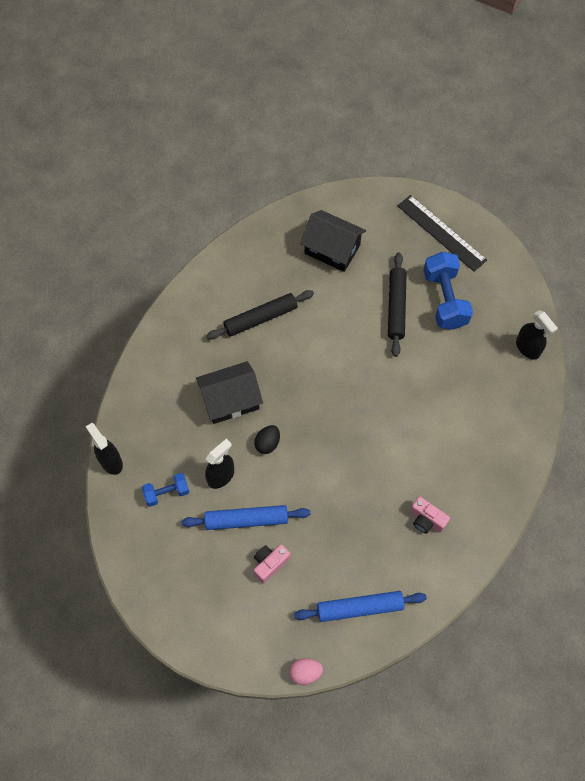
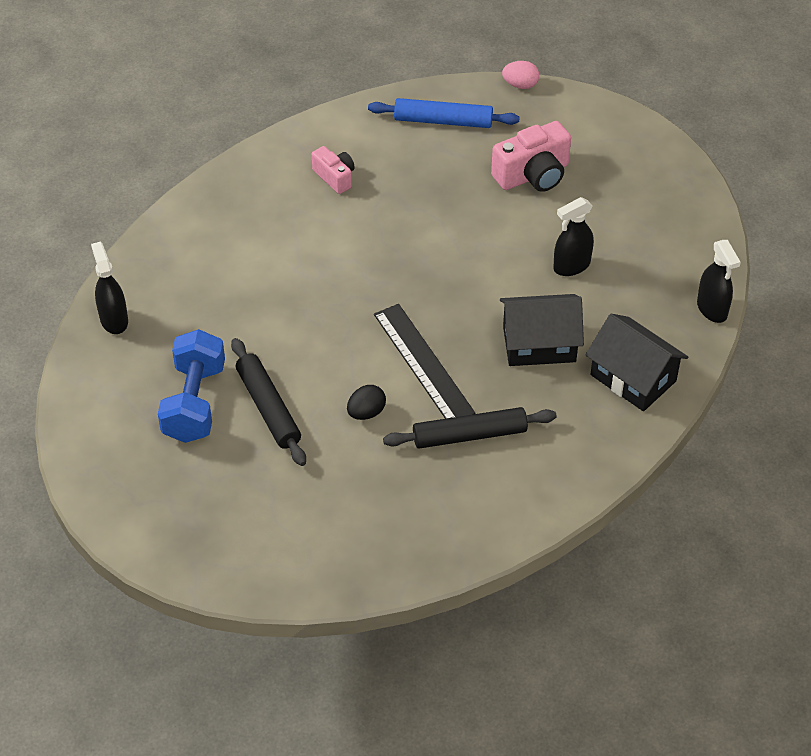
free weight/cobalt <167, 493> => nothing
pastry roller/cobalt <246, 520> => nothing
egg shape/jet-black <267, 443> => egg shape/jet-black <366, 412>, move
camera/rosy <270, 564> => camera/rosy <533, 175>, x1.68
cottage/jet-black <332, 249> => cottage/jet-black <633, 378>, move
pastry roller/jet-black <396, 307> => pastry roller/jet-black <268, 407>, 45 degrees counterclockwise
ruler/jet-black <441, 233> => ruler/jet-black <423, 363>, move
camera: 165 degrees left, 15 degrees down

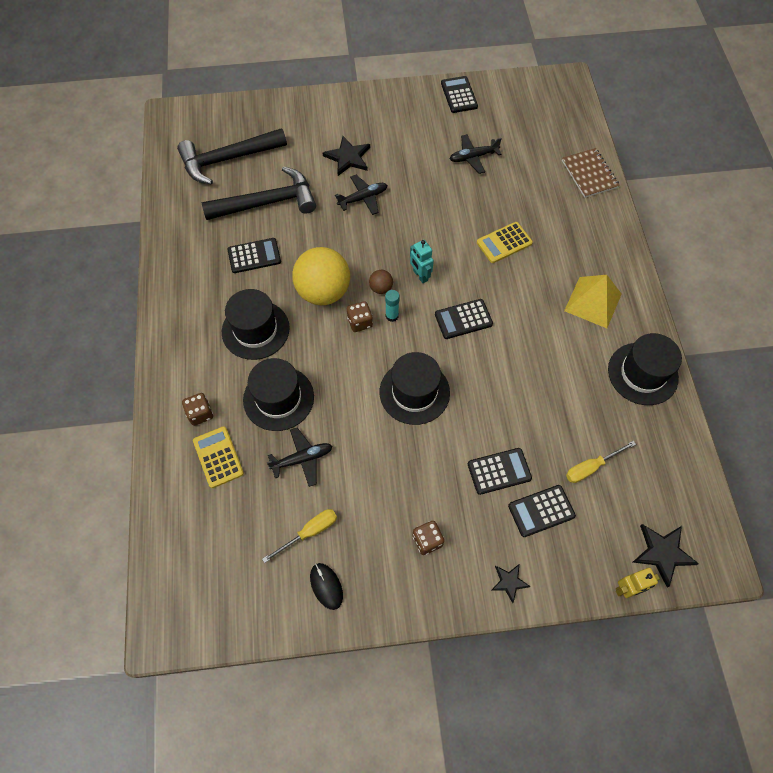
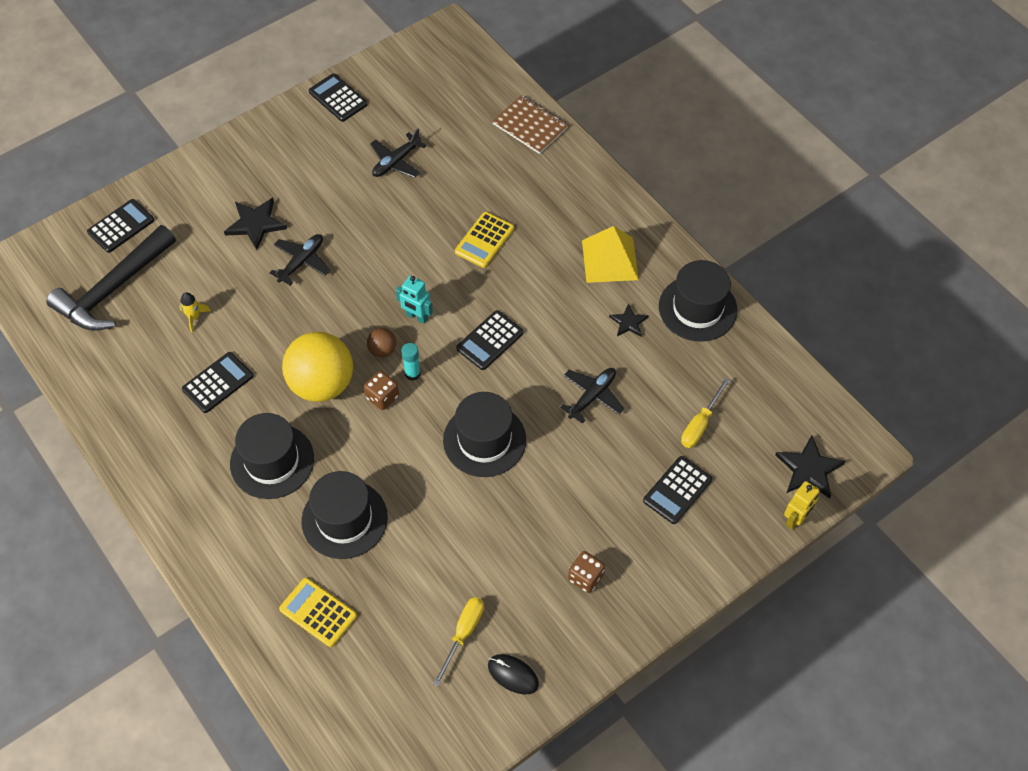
die/brown <200, 414> => nothing
carpenter's hammer/jet-black <267, 203> => toy rocket/bright yellow <194, 317>
aeroplane/jet-black <302, 459> => aeroplane/jet-black <592, 396>, move
adding machine/jet-black <499, 471> => adding machine/jet-black <121, 226>, move
five-pointed star/jet-black <509, 582> => five-pointed star/jet-black <628, 322>, move
camera: 30 degrees left, 5 degrees down

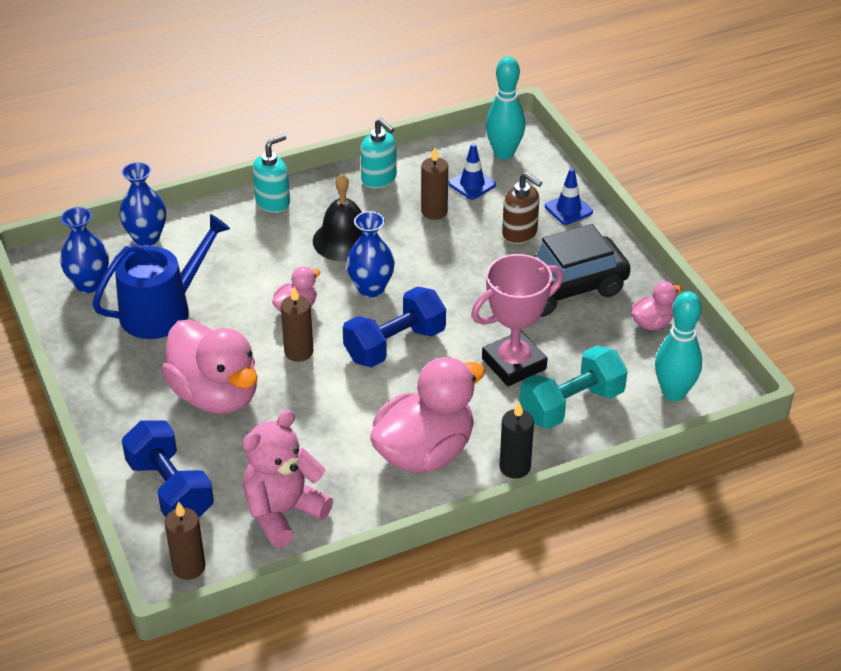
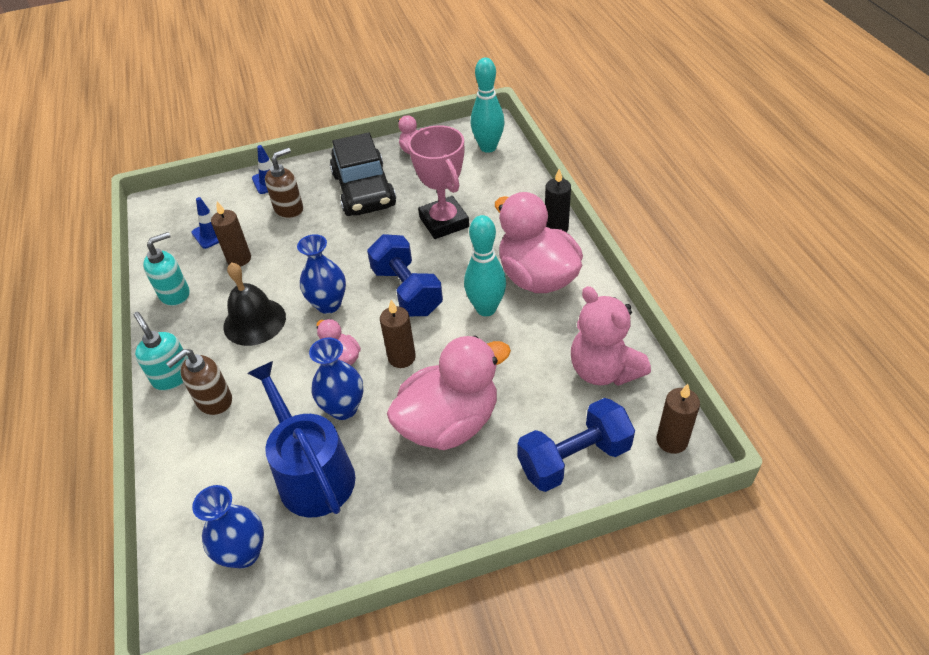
flower vase/cobalt <146, 238> => flower vase/cobalt <343, 408>, move
skittle/aqua <504, 153> => skittle/aqua <486, 309>, move
free weight/aqua <571, 405> => nothing
nothing => soap pump/brown <214, 401>
camera: 80 degrees left, 5 degrees up

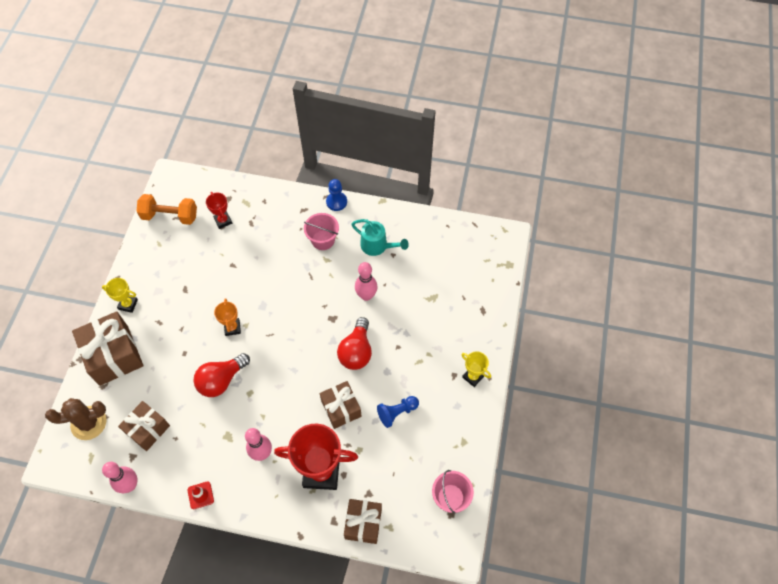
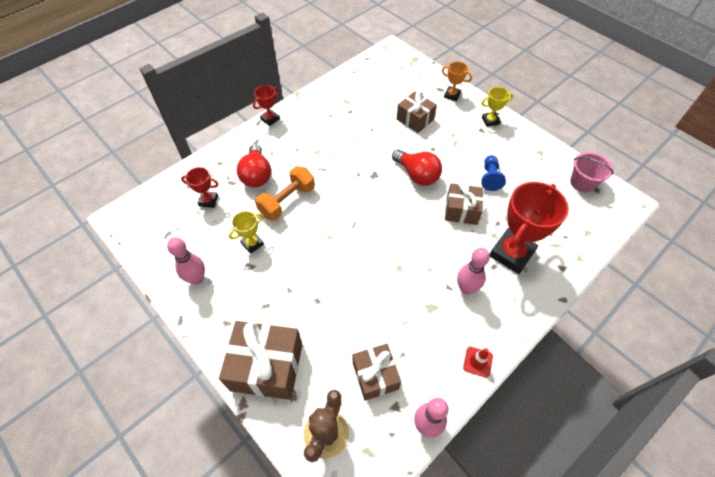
trophy/bright yellow <128, 304> => trophy/bright yellow <252, 244>, move
free weight/orange-coloured <170, 216> => free weight/orange-coloured <287, 201>, move
lightbulb/crimson <221, 380> => lightbulb/crimson <256, 175>, move
trophy/orange-coloured <232, 328> => trophy/orange-coloured <452, 95>, move
sand bucket/rosy <323, 240> => nothing
pawn/cobalt <336, 202> => trophy/crimson <270, 119>
wrapped gift/brown <363, 523> => wrapped gift/brown <415, 119>, move
watering pot/aqua <377, 246> => nothing
skittle/rosy <366, 295> => skittle/rosy <197, 279>, move
camera: 55 degrees left, 5 degrees down

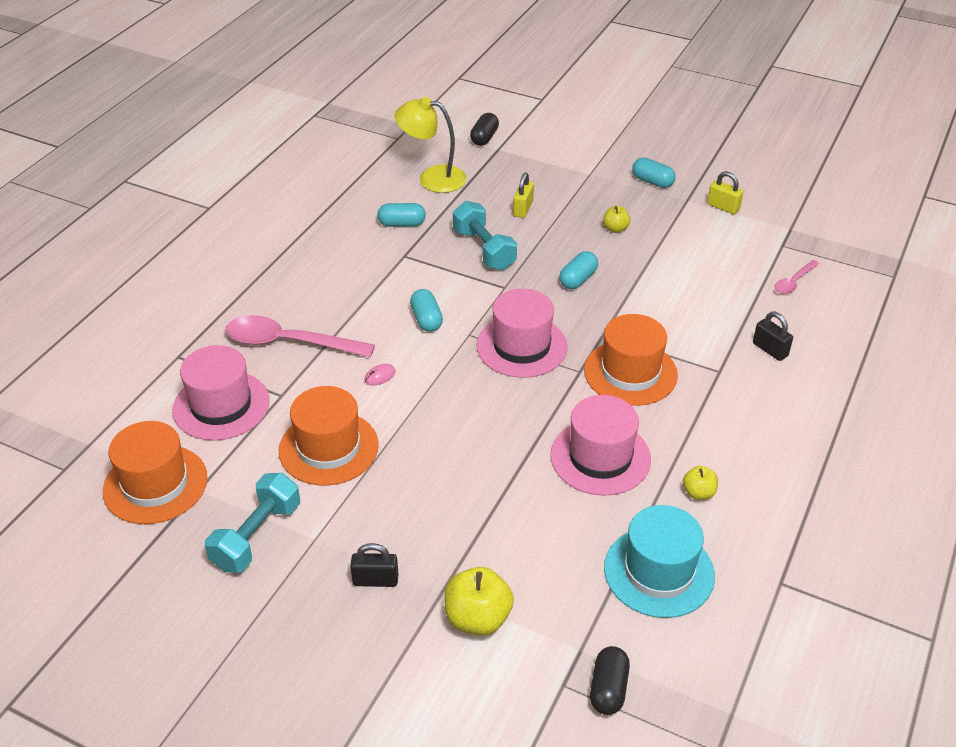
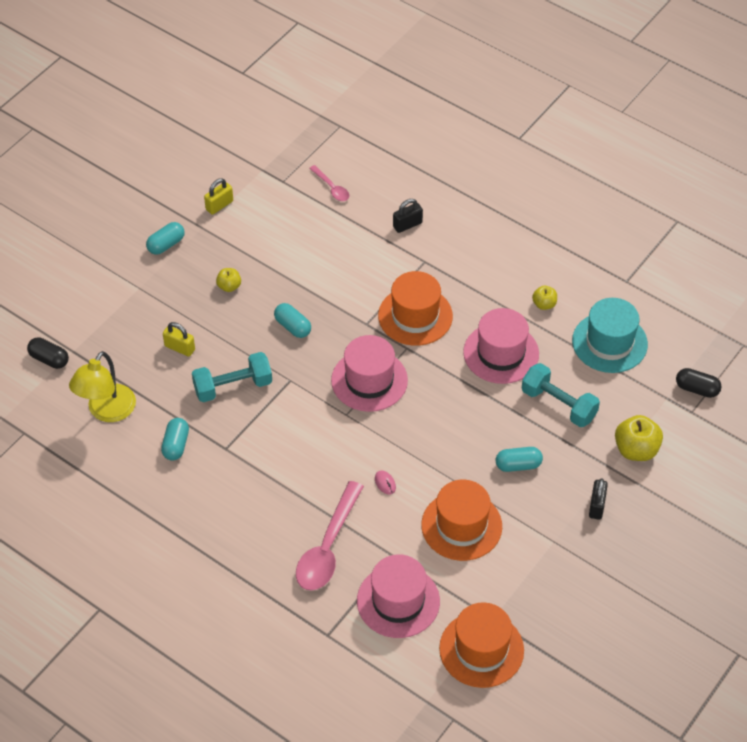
free weight/aqua <257, 536> => free weight/aqua <559, 404>, move
pill shape/aqua <426, 319> => pill shape/aqua <518, 465>, move
camera: 80 degrees left, 10 degrees up

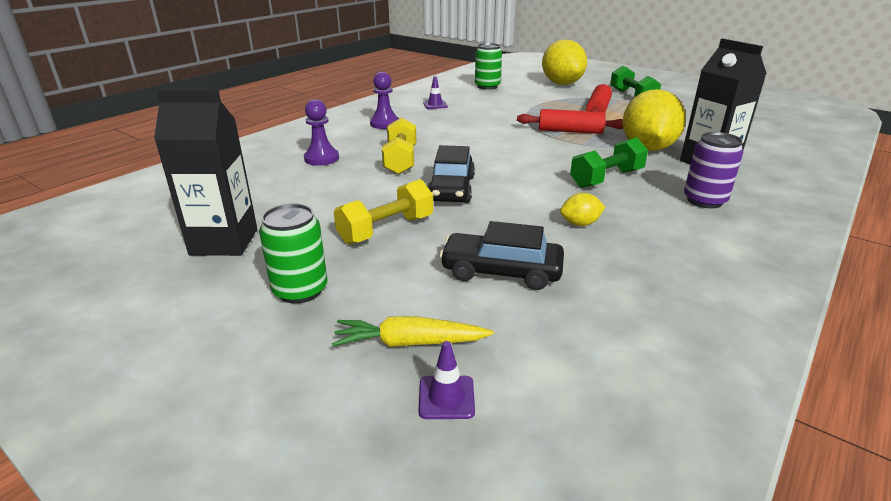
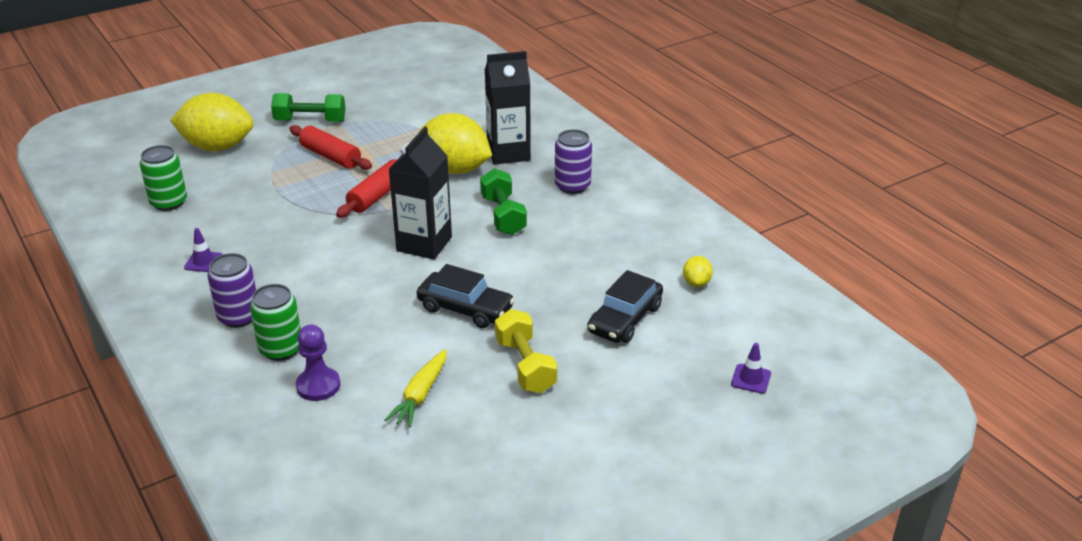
carton/jet-black <224, 242> => carton/jet-black <424, 244>, move
can/green <300, 290> => can/green <281, 349>, move
carrot/bright yellow <410, 343> => carrot/bright yellow <420, 395>, move
pawn/violet <384, 124> => can/violet <239, 317>
free weight/bright yellow <400, 160> => nothing
toy lemon/bright yellow <580, 223> => toy lemon/bright yellow <696, 283>, move
camera: 70 degrees left, 5 degrees up

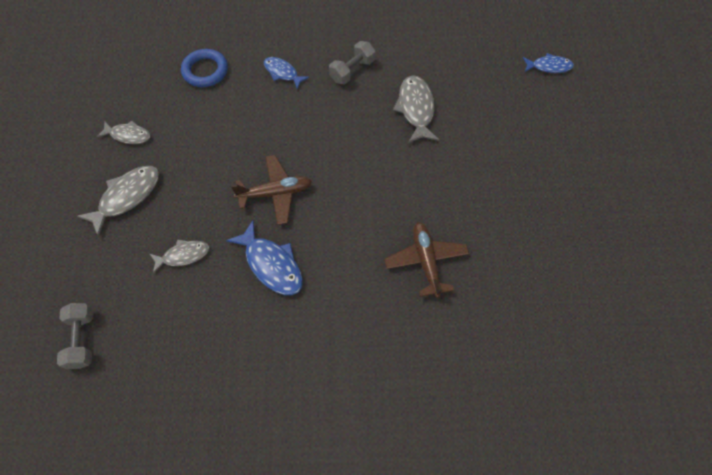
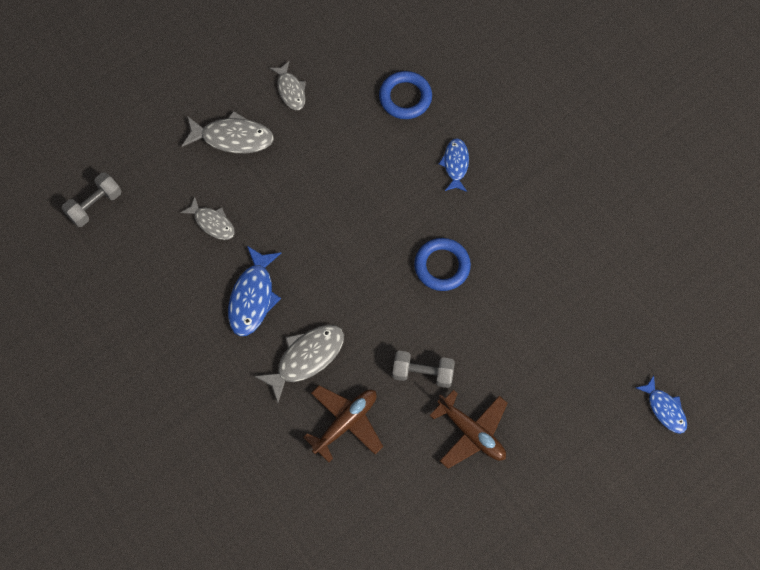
aeroplane/brown <275, 193> => aeroplane/brown <471, 432>, move
free weight/ash-grey <352, 70> => free weight/ash-grey <422, 373>, move
fish figure/ash-grey <416, 109> => fish figure/ash-grey <306, 358>, move
nothing => ring/cobalt <442, 266>
camera: 55 degrees right, 5 degrees up

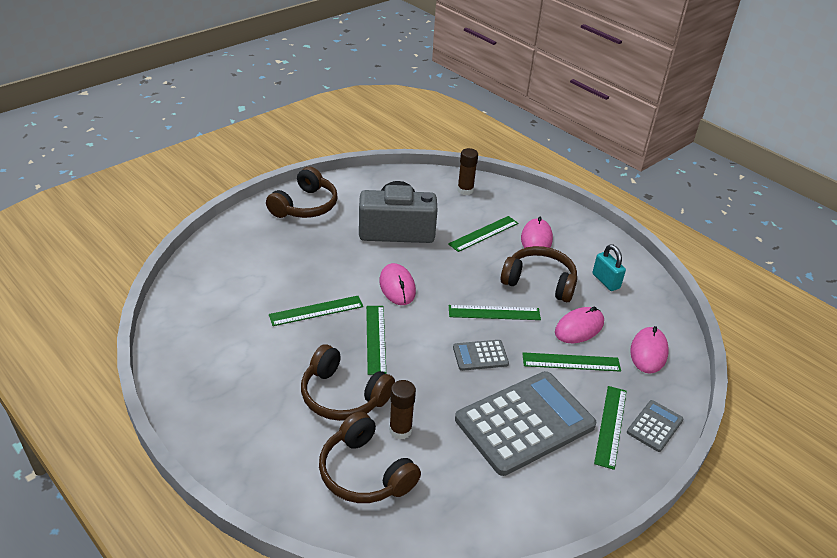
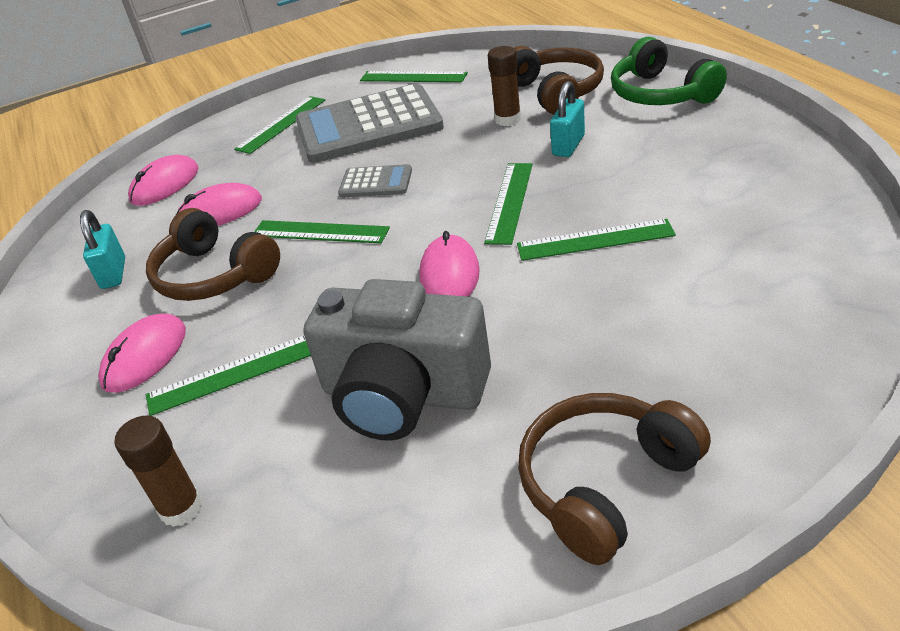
over-ear headphones/brown <343, 396> => lock/aqua <568, 145>
ruler/green <571, 362> => ruler/green <413, 77>, move
adding machine/ash-grey <654, 426> => nothing
nothing => over-ear headphones/green <661, 94>
camera: 155 degrees left, 0 degrees up

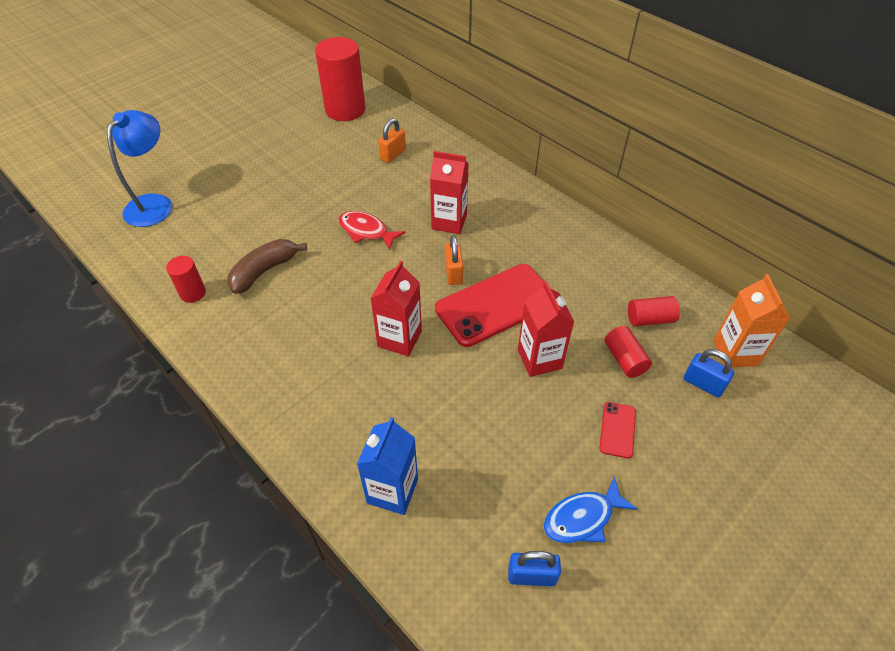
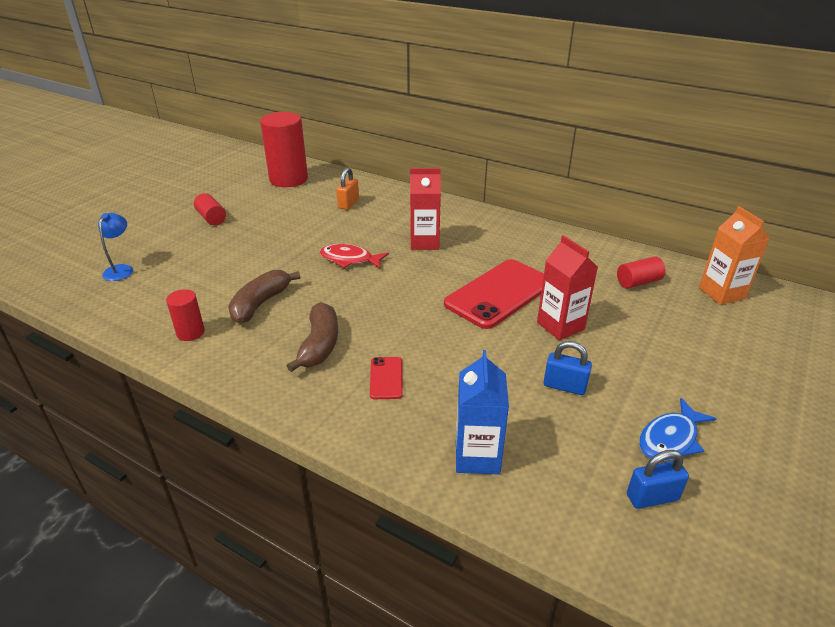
lamp/cobalt <155, 204> => lamp/cobalt <121, 269>, x0.58
carton/crimson <399, 339> => nothing
lock/orange-coloured <453, 273> => nothing
smartphone/crimson <617, 430> => smartphone/crimson <386, 378>, move
solid cylinder/crimson <624, 359> => solid cylinder/crimson <211, 218>, move
lock/cobalt <703, 384> => lock/cobalt <564, 386>, move
nothing => banana/brown <319, 345>
camera: 15 degrees left, 15 degrees down

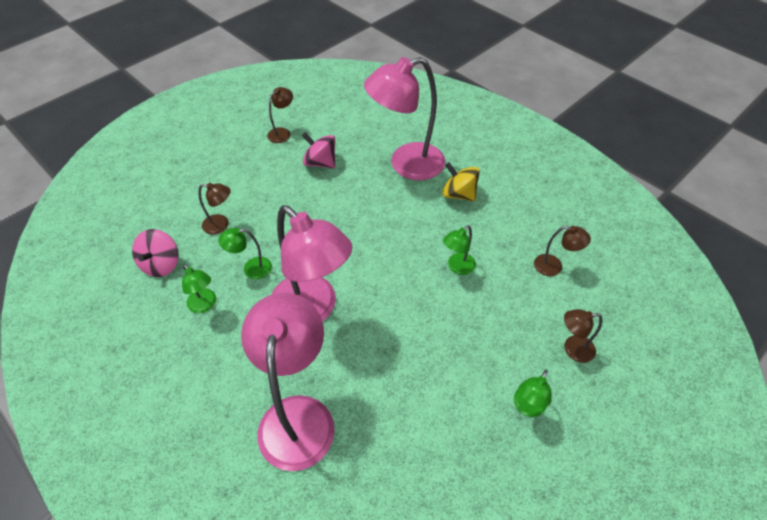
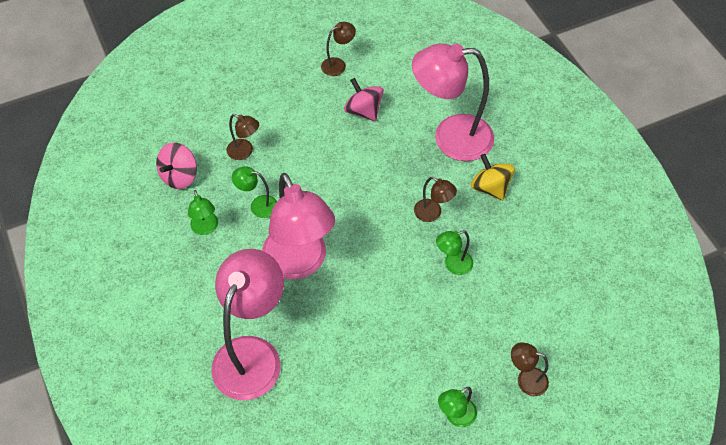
lamp/brown <554, 266> => lamp/brown <432, 214>, move
camera: 20 degrees right, 5 degrees up

